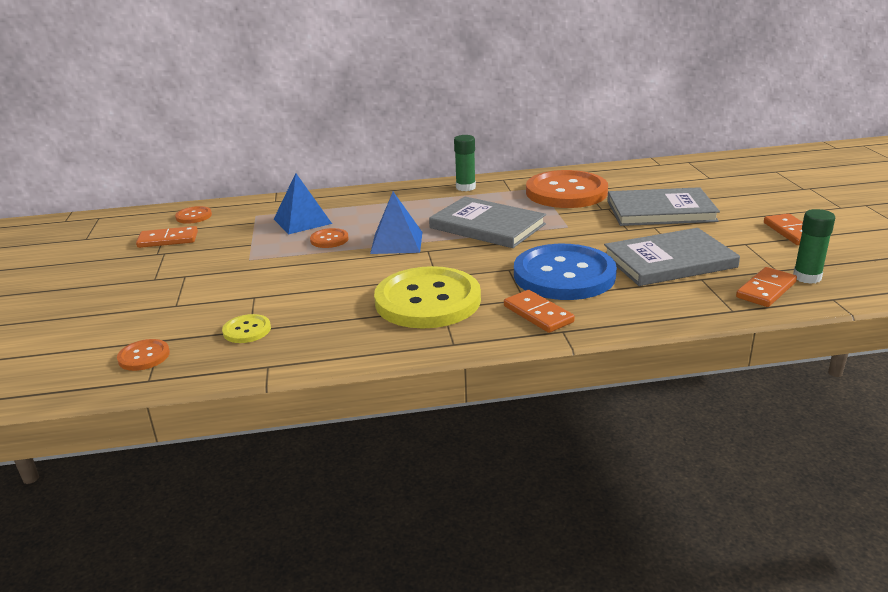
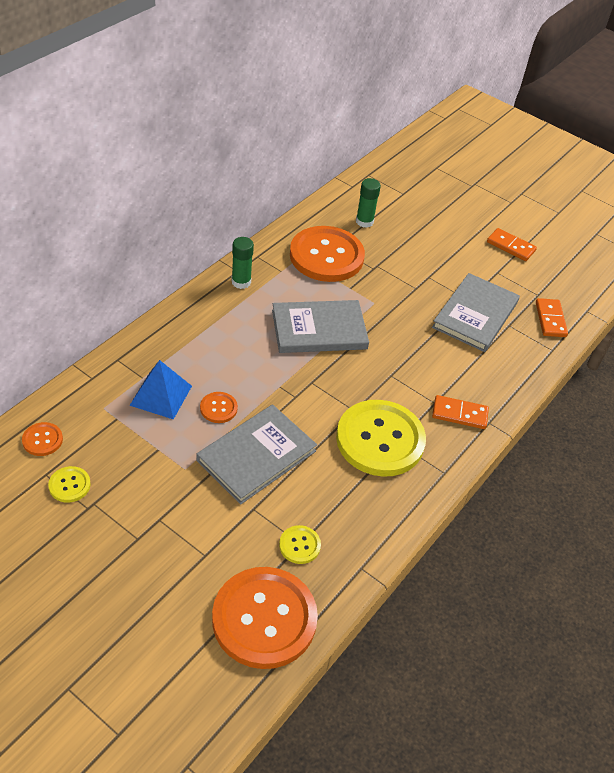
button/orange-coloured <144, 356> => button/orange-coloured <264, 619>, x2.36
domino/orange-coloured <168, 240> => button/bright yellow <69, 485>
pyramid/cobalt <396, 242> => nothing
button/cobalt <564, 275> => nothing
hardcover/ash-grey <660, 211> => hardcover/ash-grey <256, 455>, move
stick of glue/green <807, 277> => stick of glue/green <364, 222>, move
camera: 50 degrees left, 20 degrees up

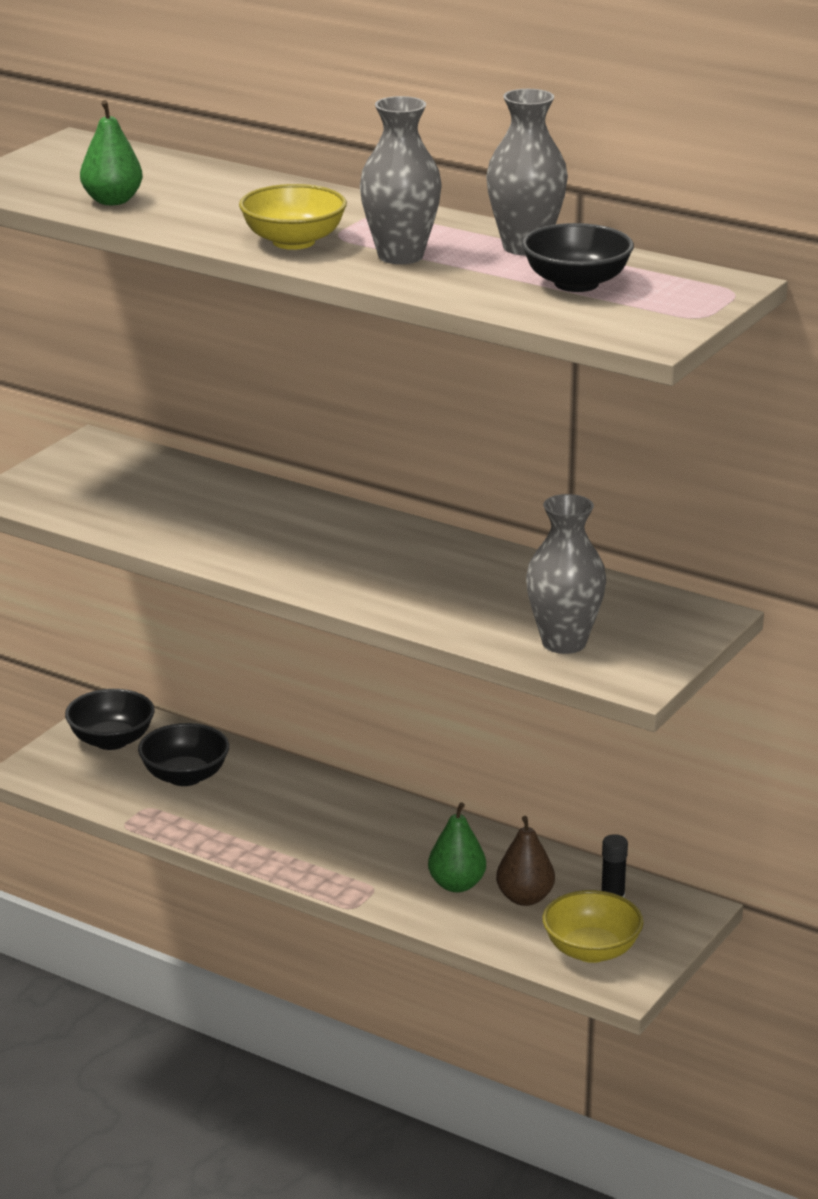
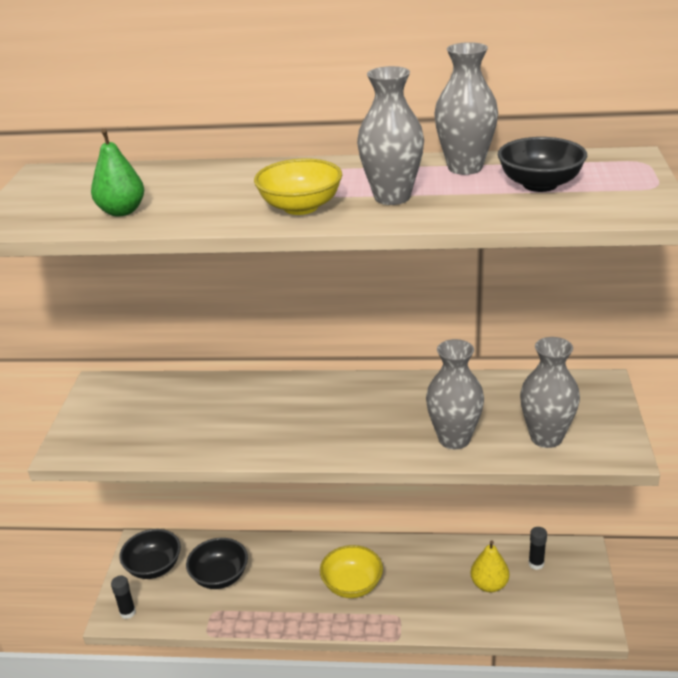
pear/green <456, 885> => nothing
pear/brown <525, 898> => pear/bright yellow <489, 585>
bowl/bright yellow <591, 950> => bowl/bright yellow <352, 585>, move
nothing => stick of glue/jet-black <127, 612>
nothing => flower vase/ash-grey <454, 439>
camera: 25 degrees left, 5 degrees up

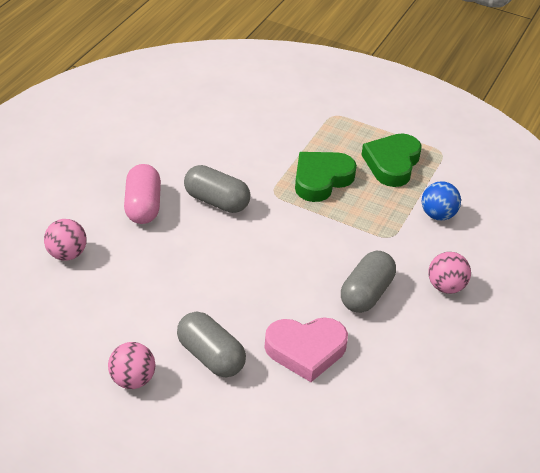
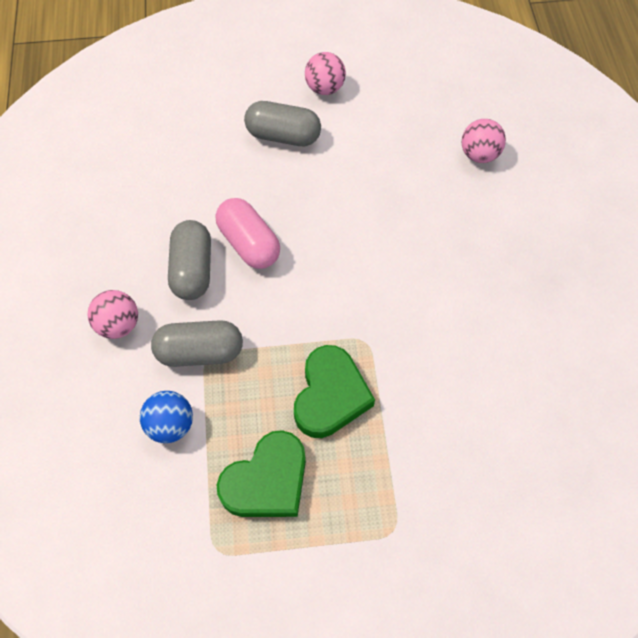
pill shape/rosy <143, 206> => pill shape/rosy <249, 243>, move
pill shape/ash-grey <216, 201> => pill shape/ash-grey <200, 352>, move
love heart/rosy <306, 350> => nothing
love heart/green <392, 163> => love heart/green <267, 481>, 60 degrees clockwise
camera: 150 degrees right, 20 degrees up

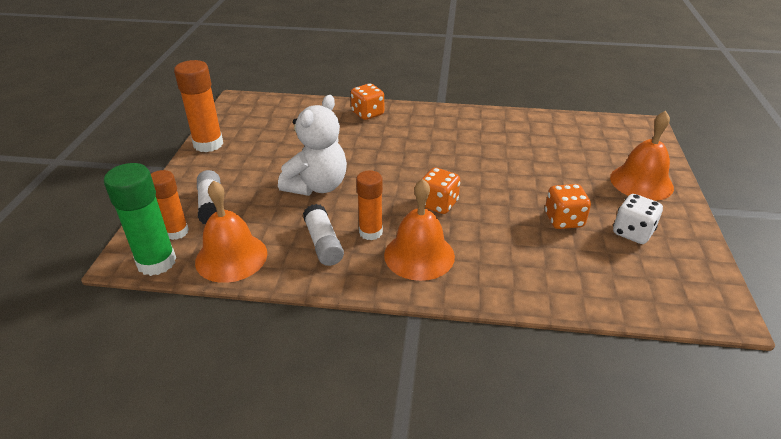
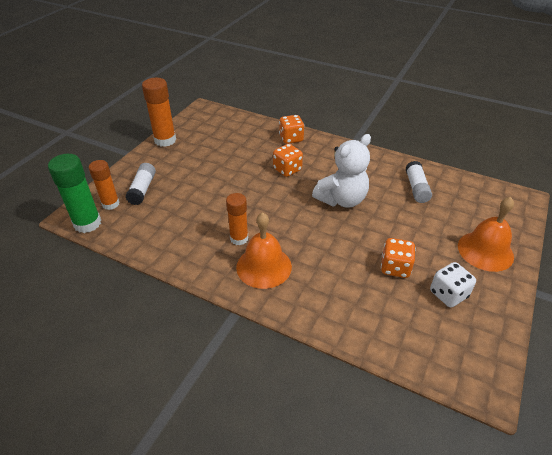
bell/orange-coloured <231, 257> => nothing
teddy bear/white <317, 186> => teddy bear/white <342, 199>, move
stick of glue/white <323, 243> => stick of glue/white <416, 188>, move
die/orange-coloured <438, 204> => die/orange-coloured <287, 170>, move
camera: 20 degrees right, 5 degrees up

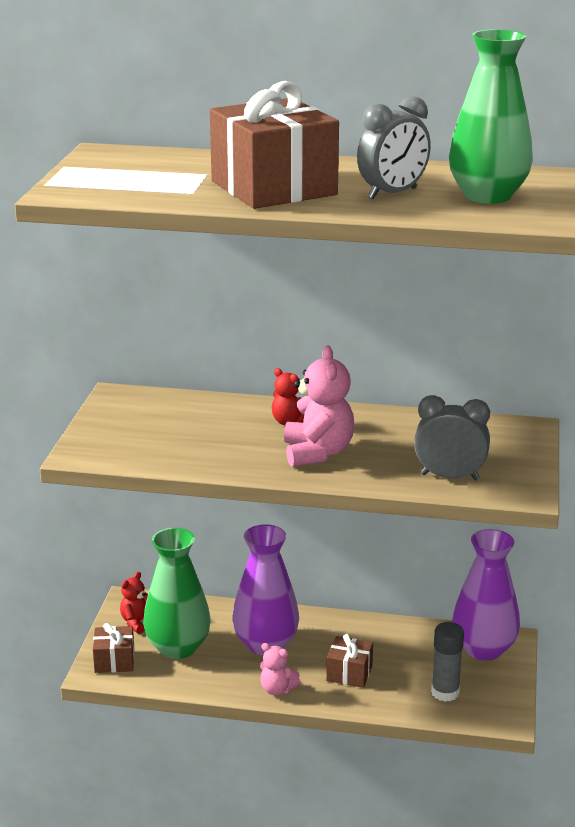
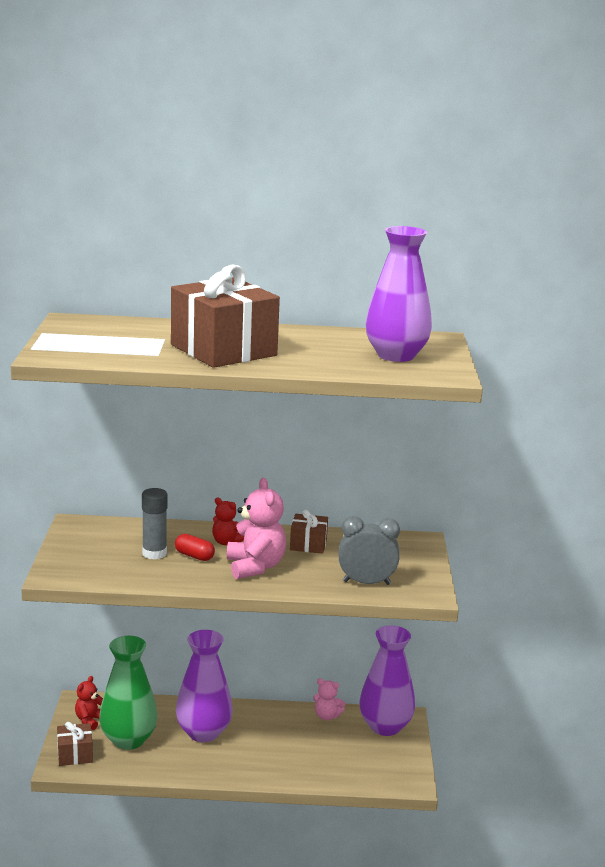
teddy bear/rosy <277, 689> => teddy bear/rosy <327, 716>, move
wrapped gift/brown <349, 673> => wrapped gift/brown <308, 544>, move
bedside clock/ash-grey <392, 193> => nothing
stick of glue/ash-grey <445, 692> => stick of glue/ash-grey <154, 553>, move
flower vase/green <487, 196> => flower vase/violet <396, 355>
nothing => pill shape/crimson <194, 556>
camera: 10 degrees left, 5 degrees down

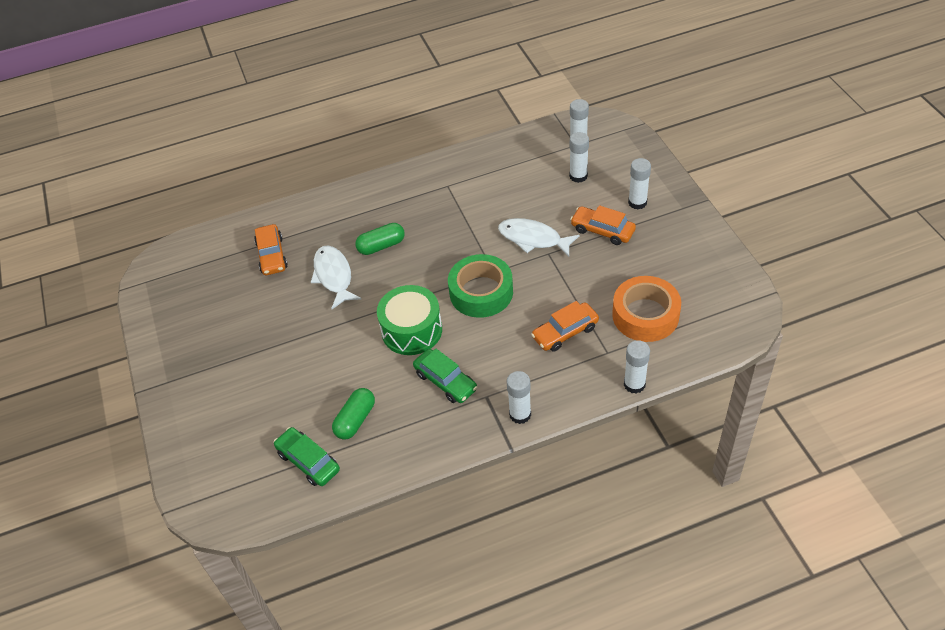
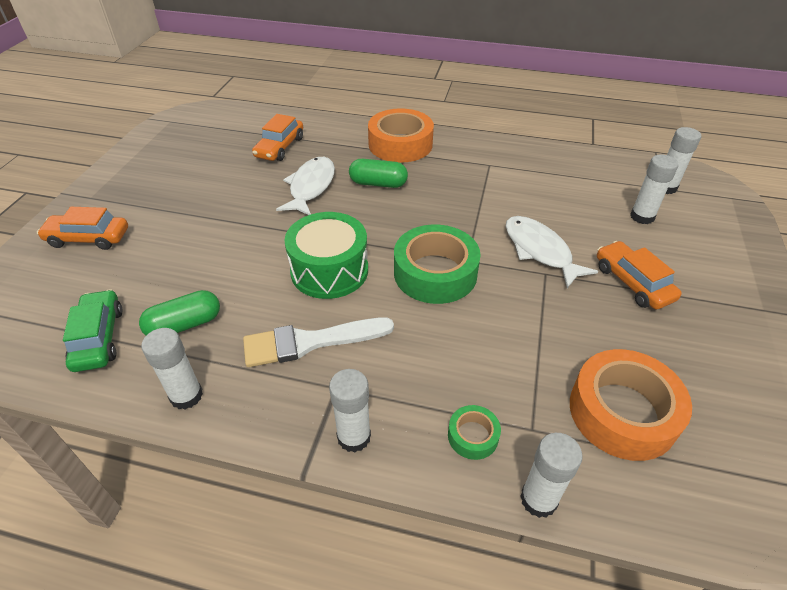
automobile/green <445, 381> => paintbrush/white <310, 342>
automobile/orange-coloured <565, 332> => automobile/orange-coloured <88, 238>, move
stick of glue/white <637, 202> => stick of glue/white <186, 396>, move
nothing => roll of tape/orange-coloured <400, 144>
nothing => roll of tape/green <473, 436>
camera: 30 degrees right, 5 degrees down

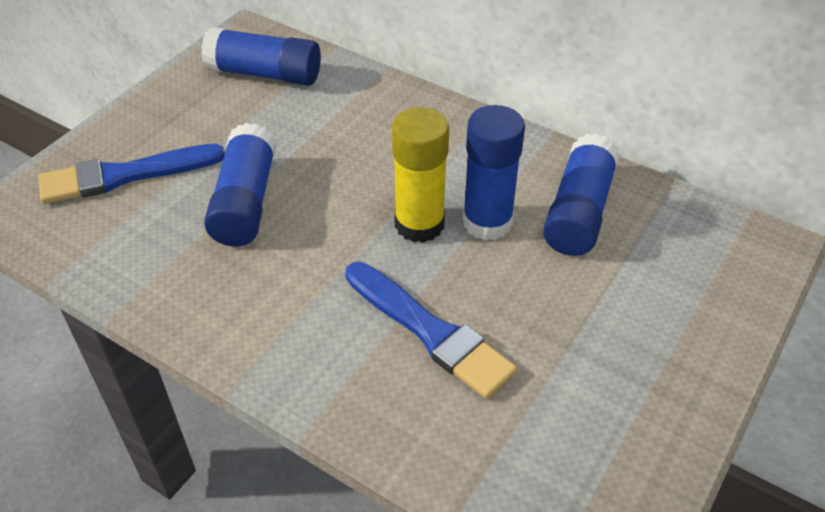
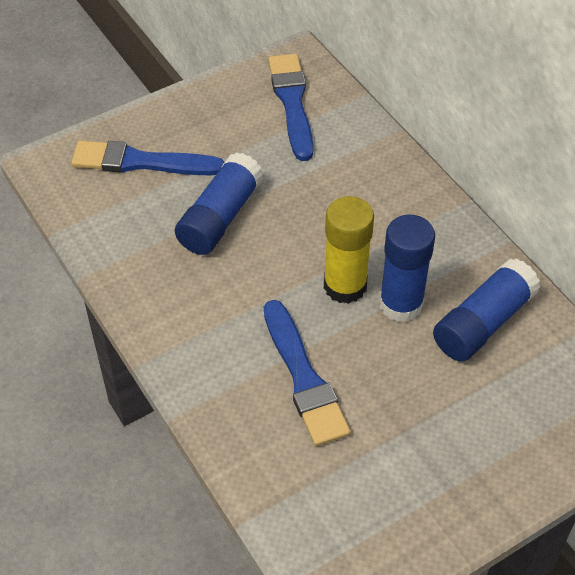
stick of glue/cobalt <265, 74> => paintbrush/cobalt <292, 103>
camera: 25 degrees right, 5 degrees up

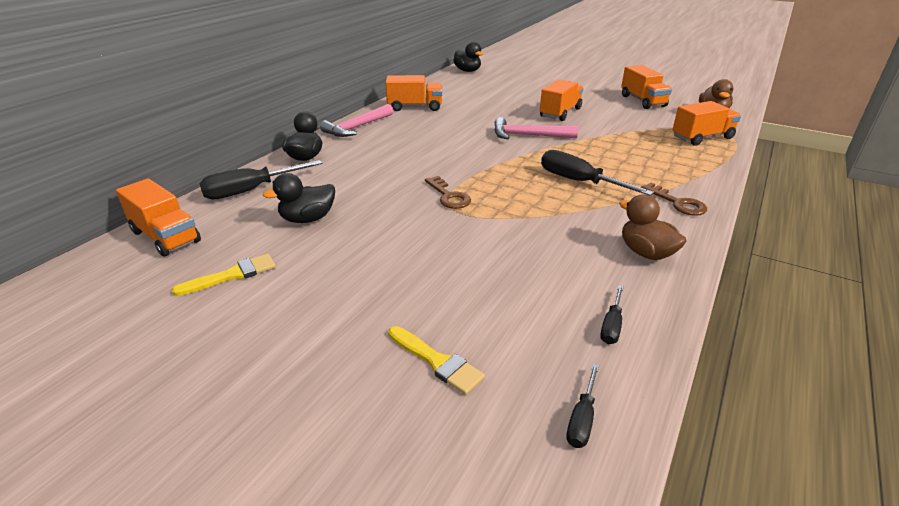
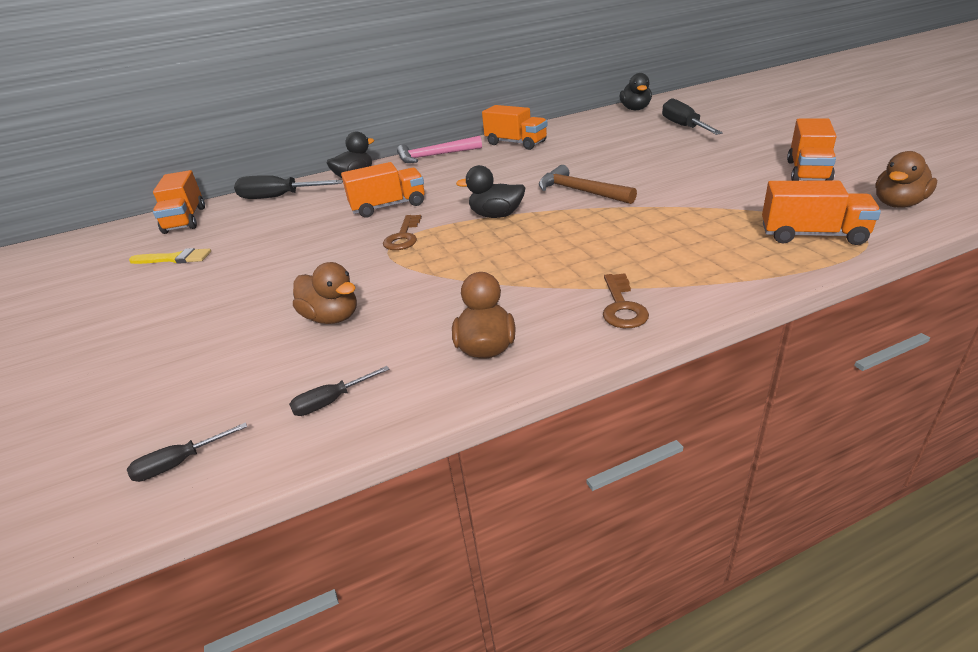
rubber duck/jet-black <308, 219> => rubber duck/jet-black <496, 215>, move
paintbrush/bright yellow <437, 361> => nothing
carpenter's hammer/rosy <528, 136> => carpenter's hammer/brown <580, 191>
lorry/orange-coloured <560, 113> => lorry/orange-coloured <388, 206>, move
hand screwdriver/jet-black <579, 181> => hand screwdriver/jet-black <684, 127>, move
nothing => rubber duck/brown <332, 317>
camera: 40 degrees right, 0 degrees up

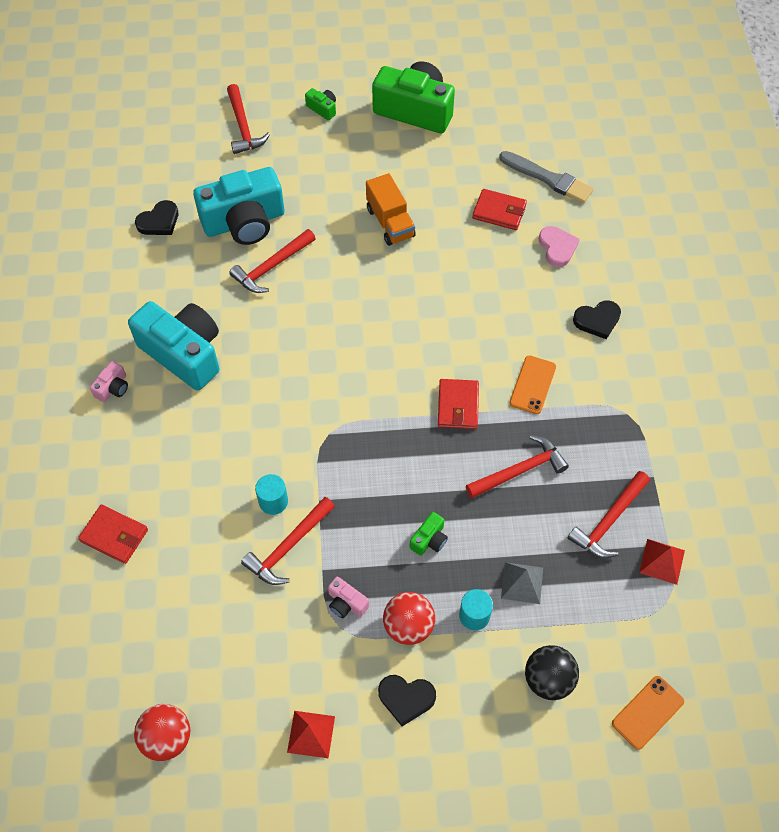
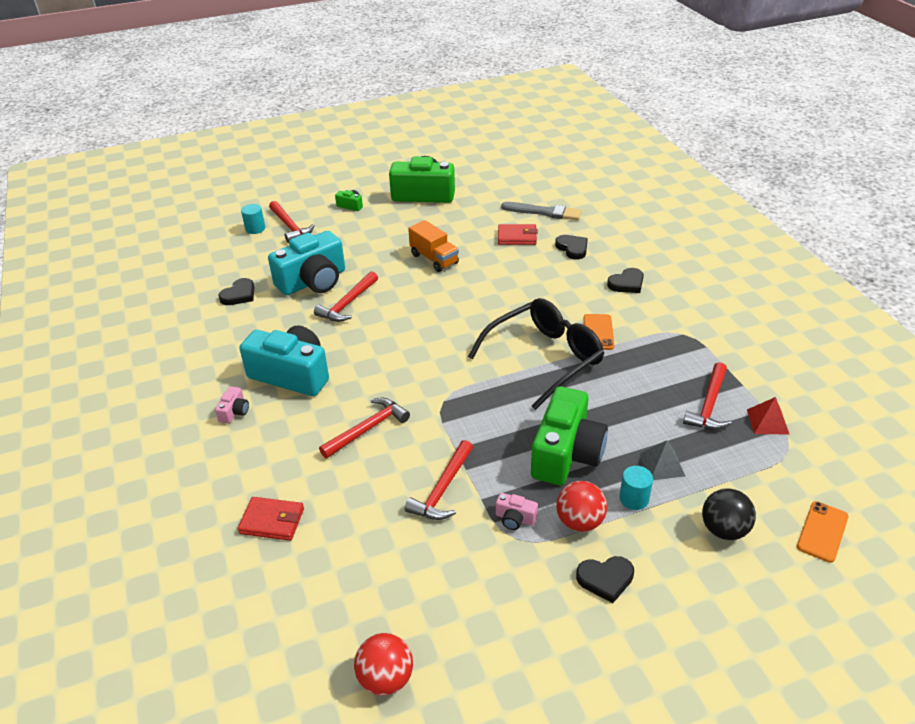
solid cylinder/aqua <273, 501> => solid cylinder/aqua <255, 229>, move
pyramid/crimson <311, 734> => nothing
camera/green <429, 540> => camera/green <566, 453>, x2.42
wallet/crimson <458, 406> => glasses/jet-black <544, 358>
carpenter's hammer/crimson <520, 470> => carpenter's hammer/crimson <368, 429>, move
love heart/rosy <557, 248> => love heart/jet-black <572, 248>
camera: 15 degrees left, 20 degrees down

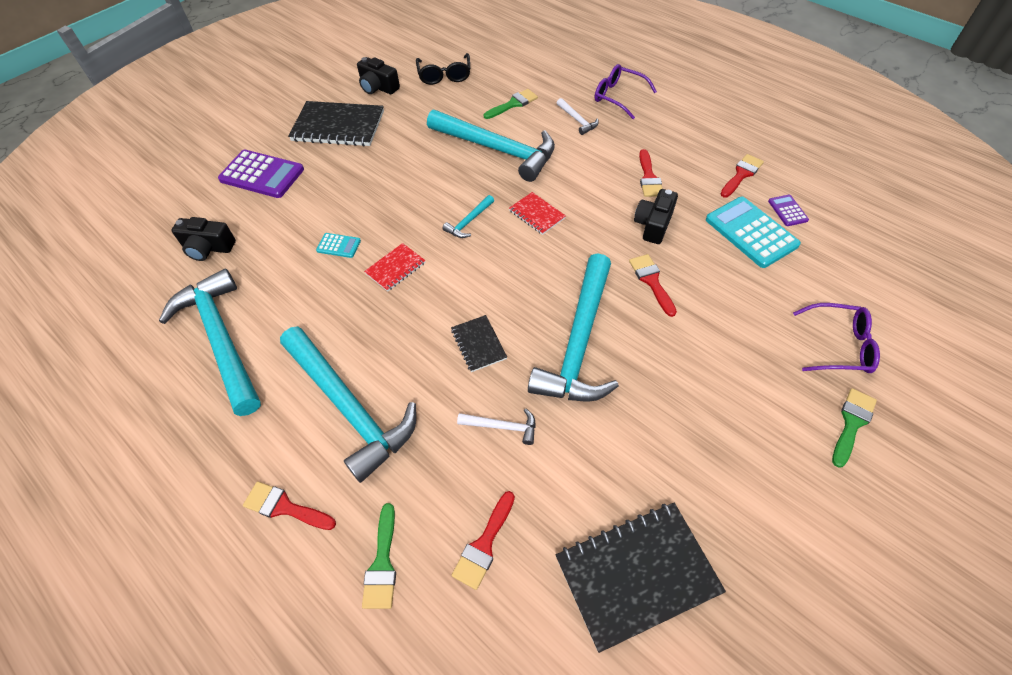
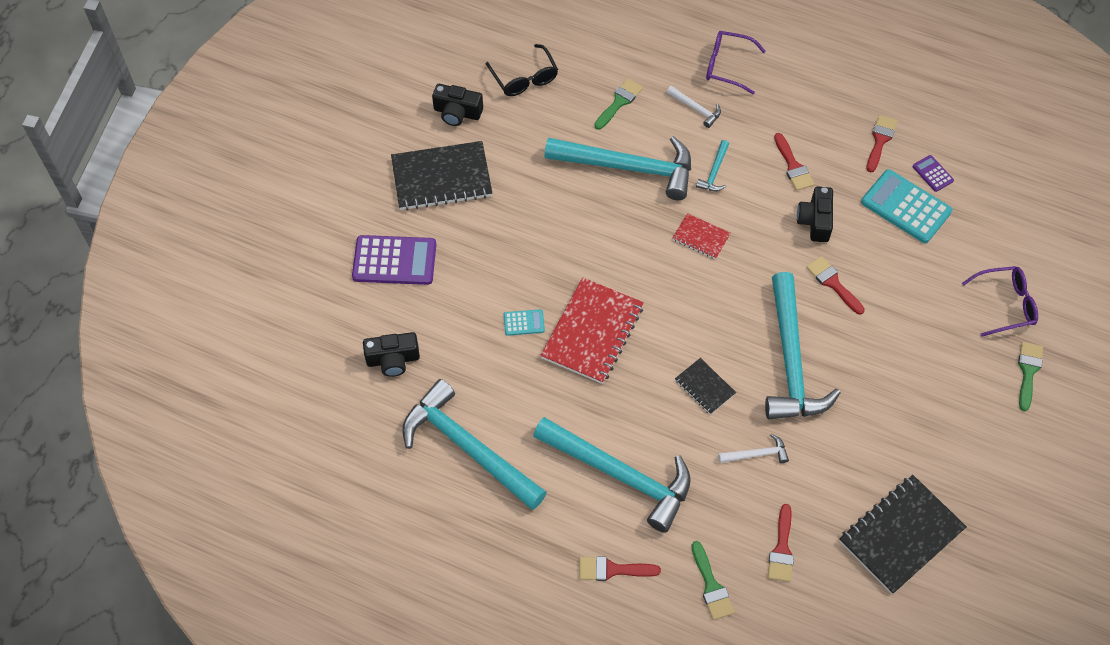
exercise book/crimson <395, 268> => exercise book/crimson <592, 332>, x1.95
carpenter's hammer/aqua <468, 222> => carpenter's hammer/aqua <714, 172>, move
camera: 20 degrees left, 5 degrees up

